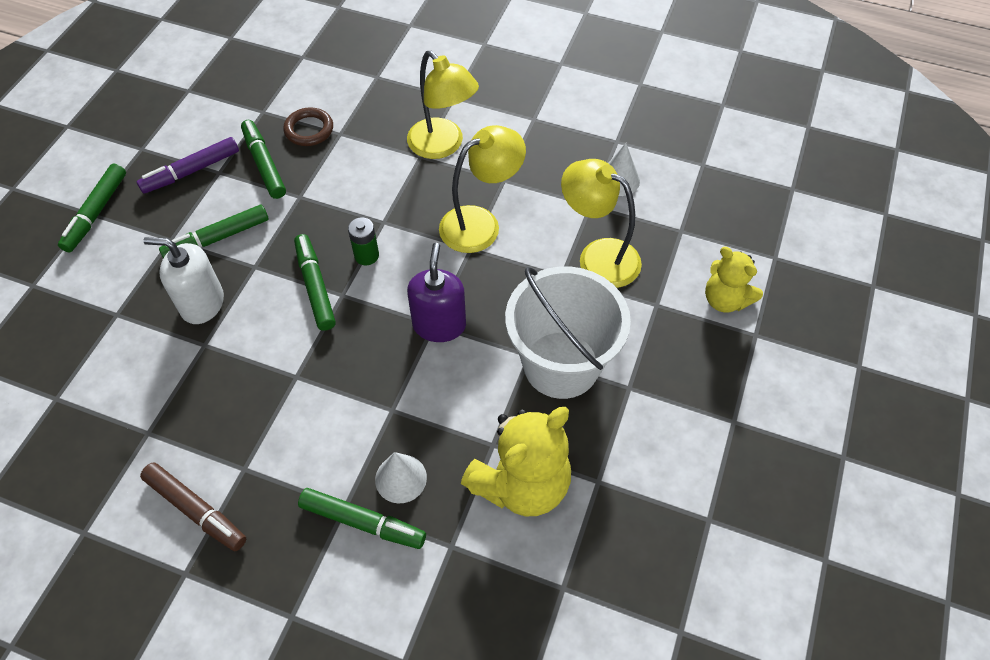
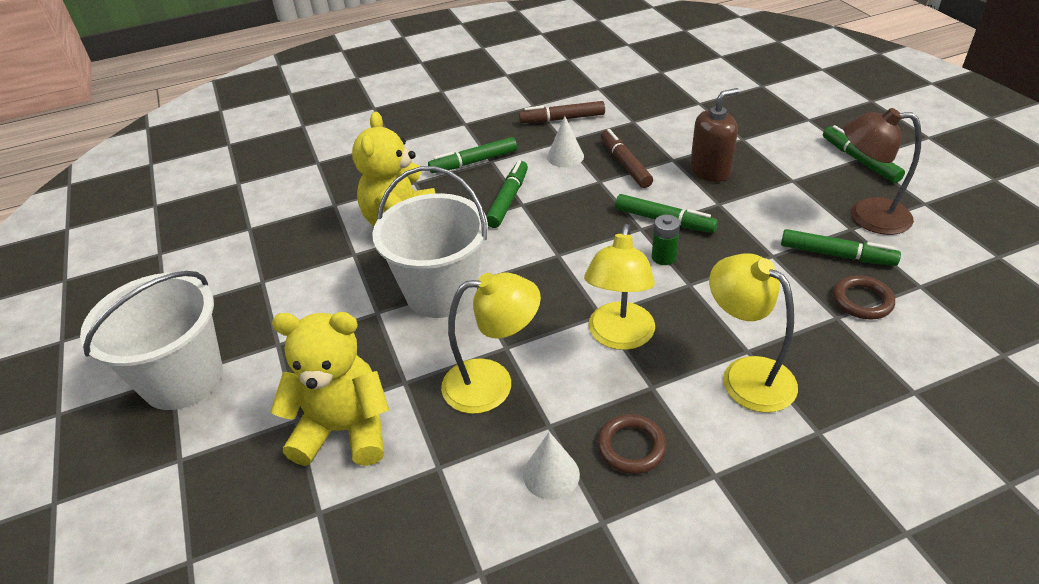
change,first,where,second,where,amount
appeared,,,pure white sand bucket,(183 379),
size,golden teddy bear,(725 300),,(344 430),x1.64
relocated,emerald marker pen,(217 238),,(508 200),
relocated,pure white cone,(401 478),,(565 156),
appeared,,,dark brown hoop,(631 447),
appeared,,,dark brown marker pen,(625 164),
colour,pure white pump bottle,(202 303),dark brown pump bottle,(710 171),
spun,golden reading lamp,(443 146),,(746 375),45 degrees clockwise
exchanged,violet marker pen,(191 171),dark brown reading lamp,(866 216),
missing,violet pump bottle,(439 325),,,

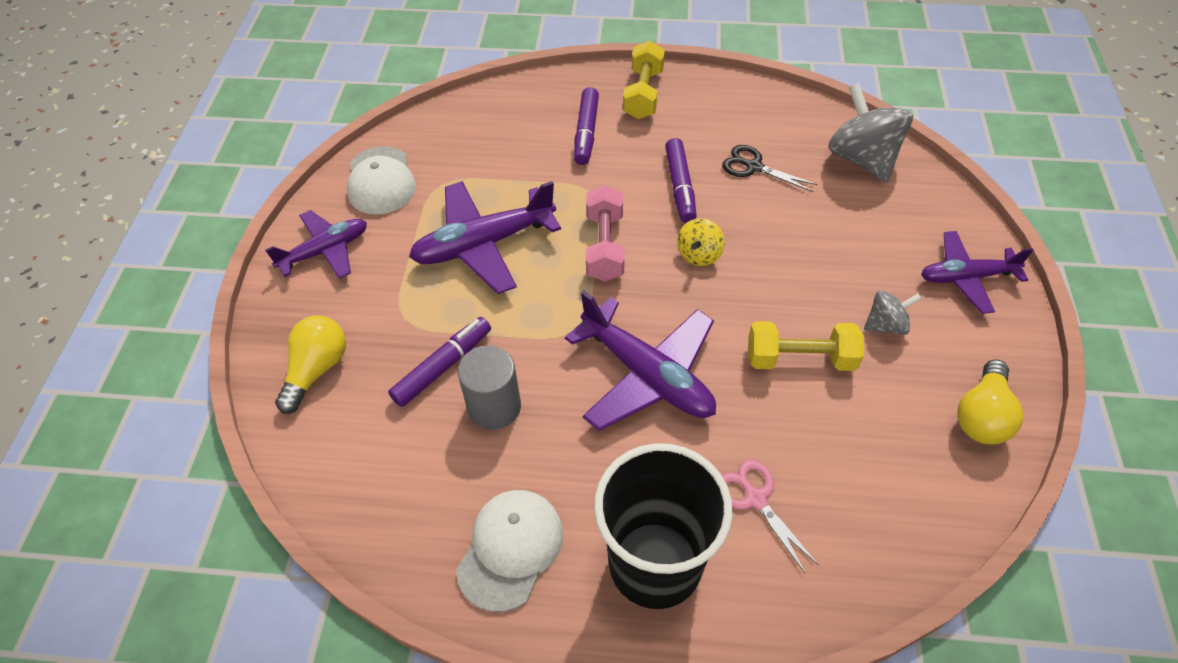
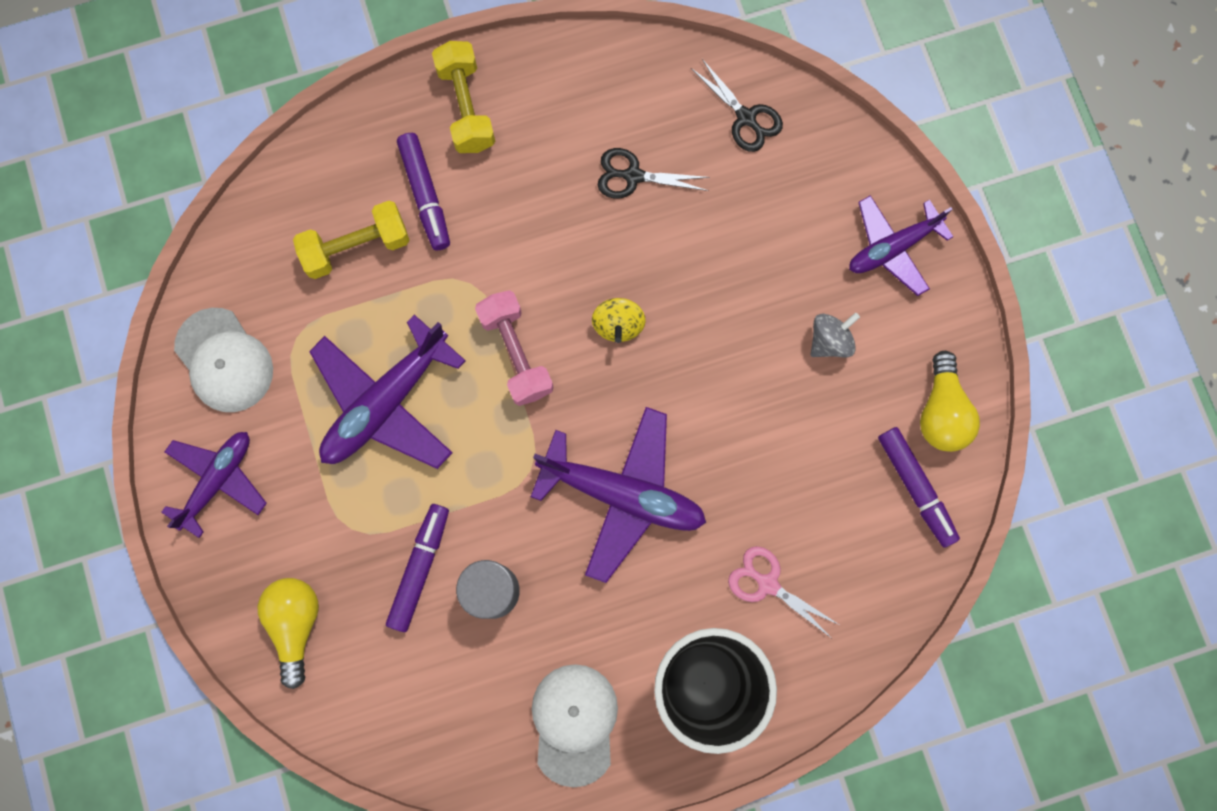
change,first,where,second,where,amount
relocated,golden free weight,(800 359),,(356 247),
exchanged,ash-grey toy top,(861 159),jet-black pair of scissors,(746 118),
relocated,violet marker pen,(680 187),,(915 488),

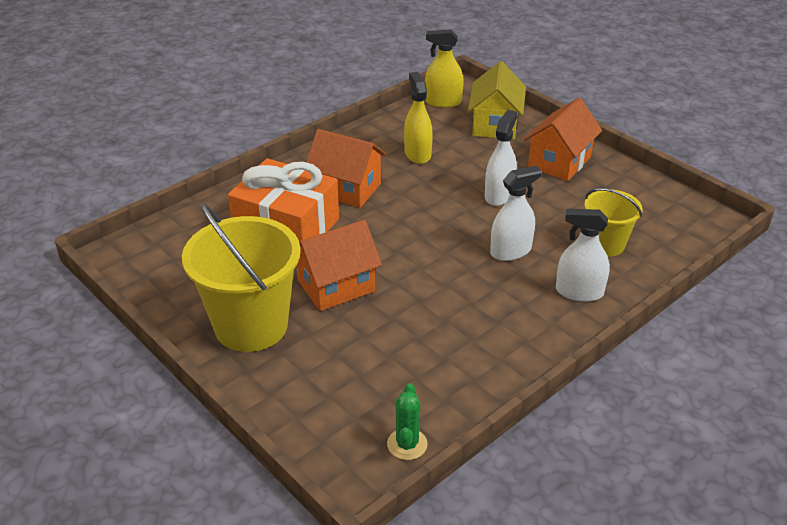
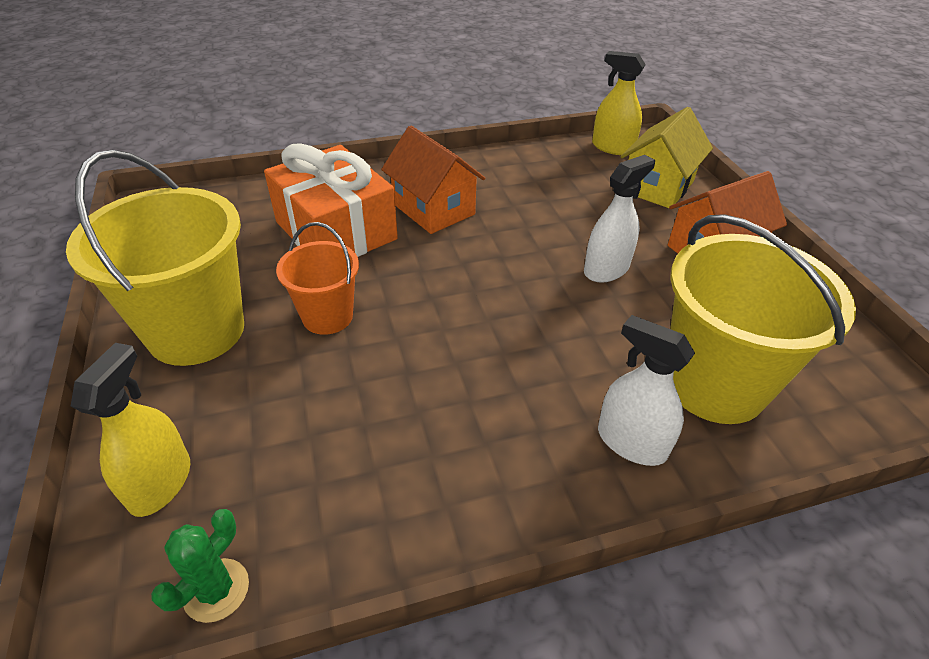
change,first,where,second,where,amount
relocated,golden spray cleaner,(417 154),,(160 483),
exchanged,bright orange house,(336 286),bright orange sand bucket,(327 316),
size,golden sand bucket,(606 244),,(714 384),x1.80
missing,pure white spray cleaner,(510 251),,,

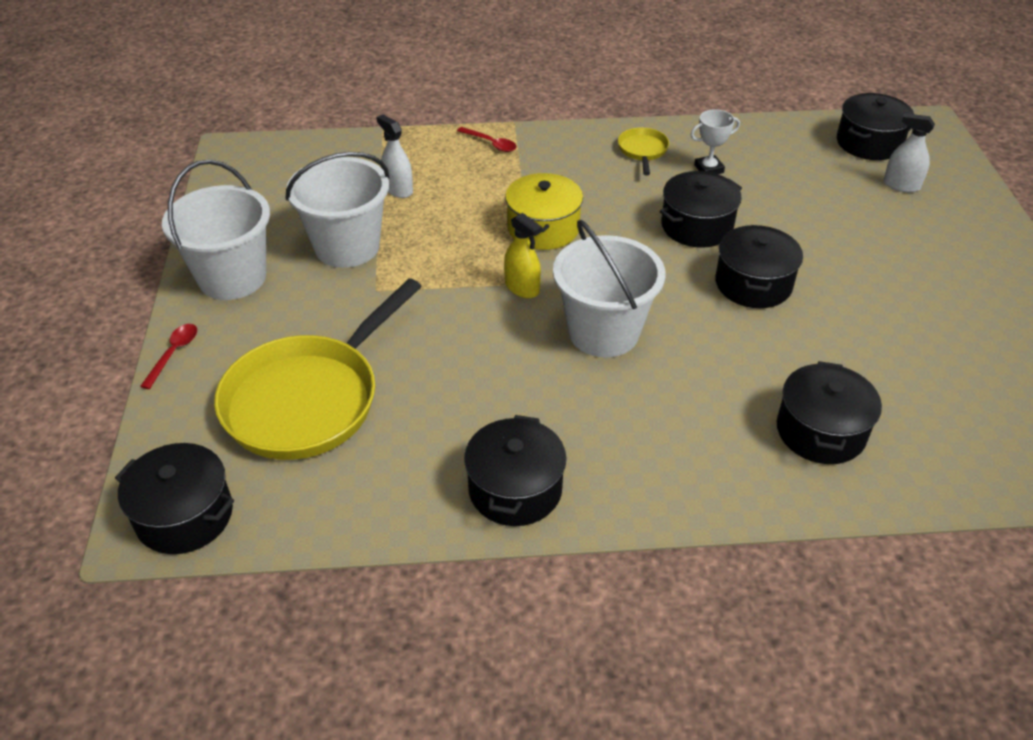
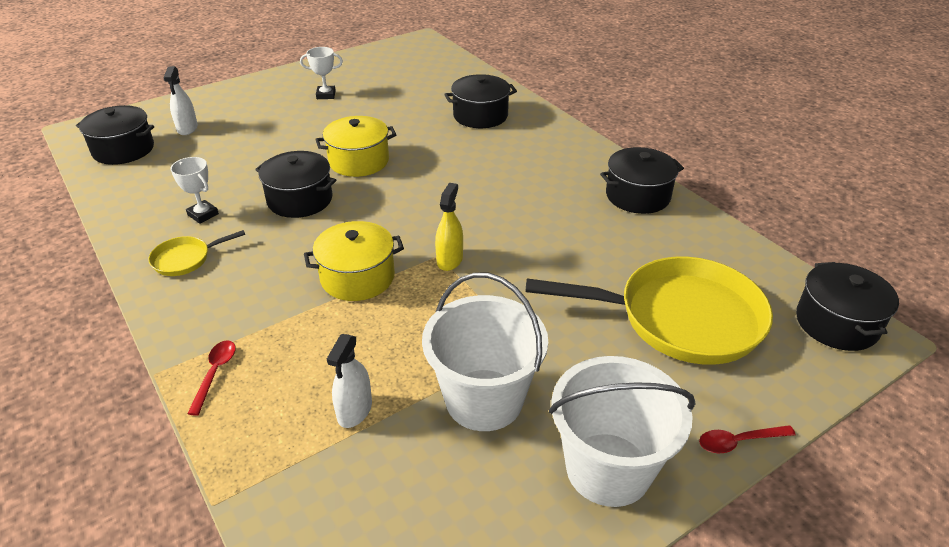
change,first,where,second,where,amount
appeared,,,pure white award cup,(326 95),
colour,jet-black pot,(753 284),golden pot,(359 161),
missing,pure white sand bucket,(603 332),,,

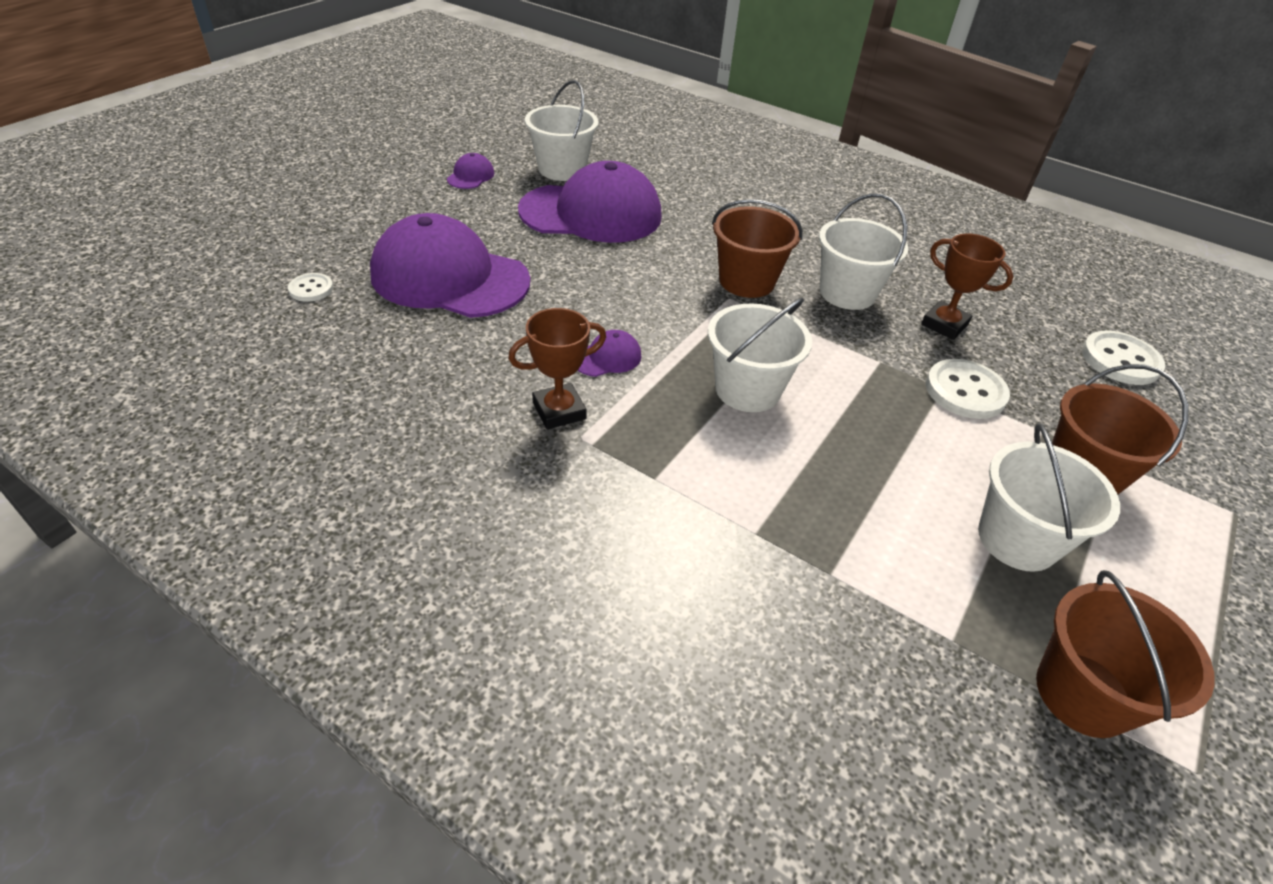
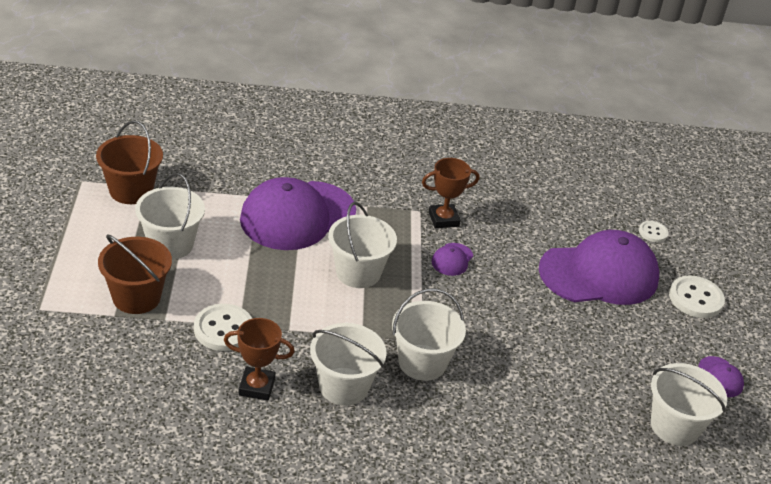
change,first,where,second,where,amount
relocated,violet baseball cap,(591 213),,(297 216),
colour,dark brown sand bucket,(746 281),pure white sand bucket,(422 362),
spun,dark brown award cup,(559 411),,(443 219),45 degrees clockwise
relocated,pure white sewing button,(1120 360),,(695 298),

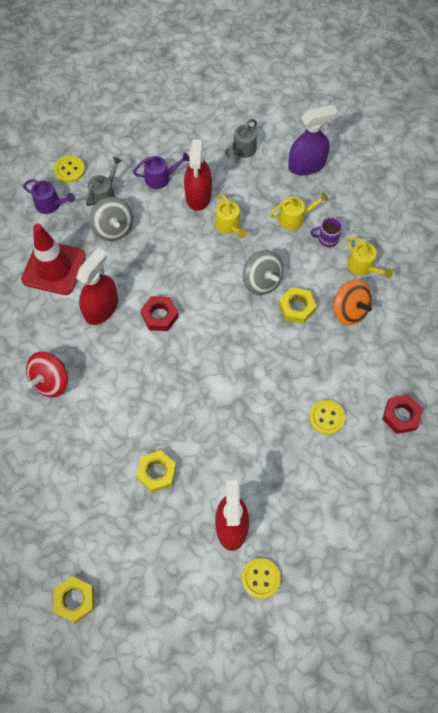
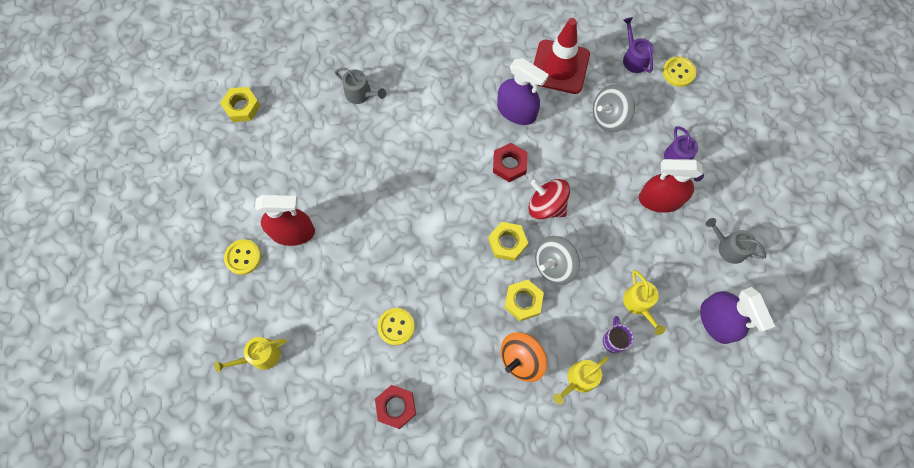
change,first,where,second,where,amount
relocated,golden watering can,(229 226),,(261 356),
relocated,ash-grey watering can,(104 195),,(360 94),
relocated,golden nut,(157 472),,(507 243),
colour,scarlet spray cleaner,(101 308),violet spray cleaner,(516 111),
relocated,scarlet toy top,(51 381),,(546 206),
spun,violet watering can,(50 204),,(634 58),135 degrees clockwise

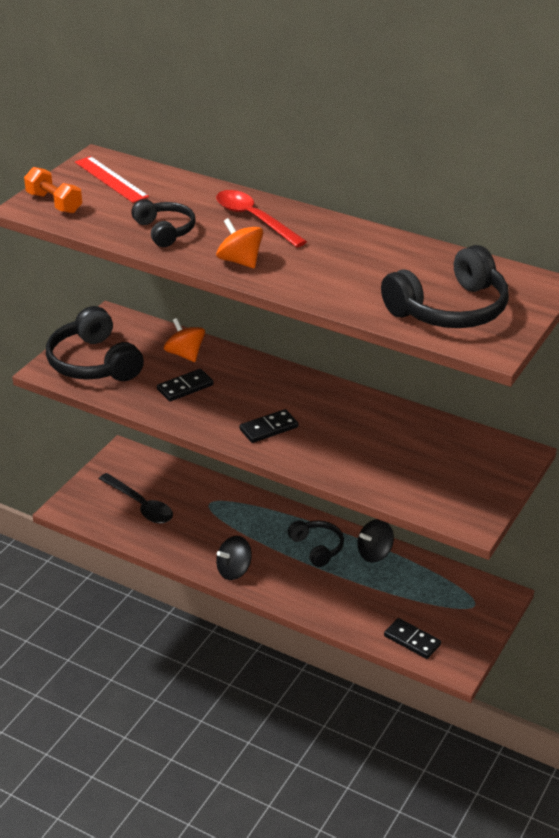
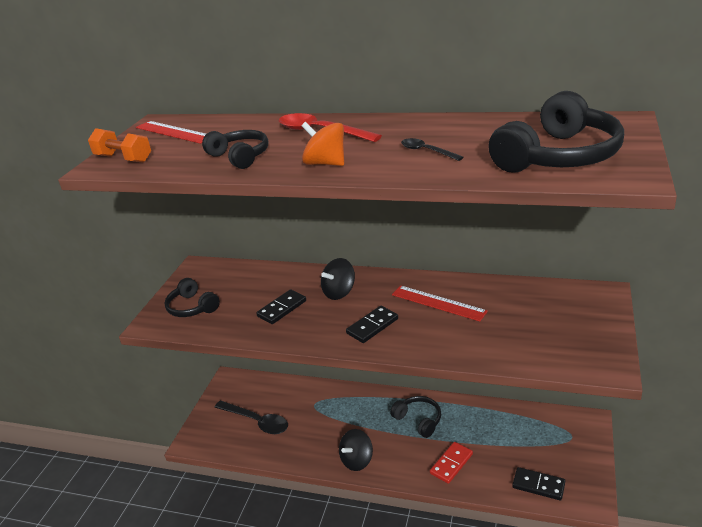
change,first,where,second,where,amount
size,jet-black headphones,(93 363),,(192 307),x0.59
relocated,jet-black toy top,(374 553),,(339 292),
appeared,,,scarlet ruler,(438 303),
appeared,,,jet-black teaspoon,(426 151),
appeared,,,scarlet domino,(451 464),
missing,bright orange toy top,(185 354),,,

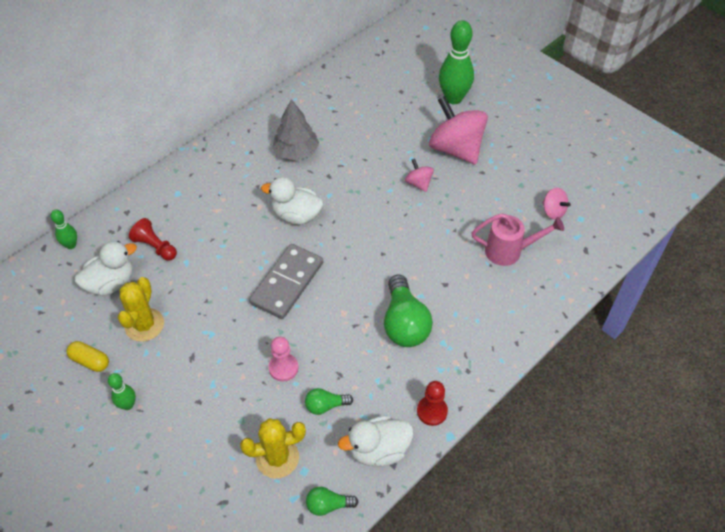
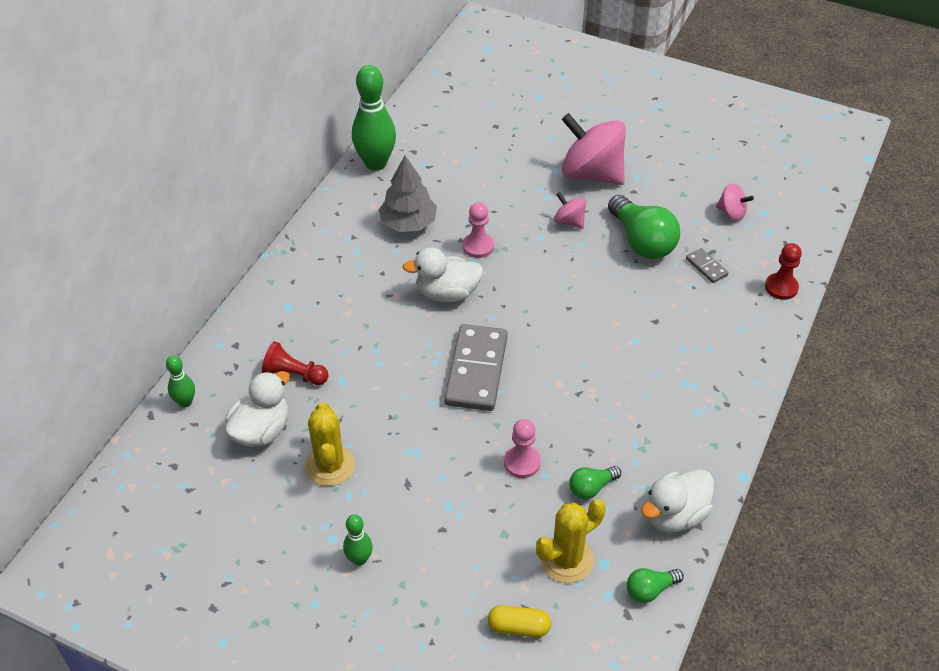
change,first,where,second,where,amount
relocated,emerald skittle,(453 98),,(376 163),
appeared,,,rosy chess pawn,(478 246),
relocated,golden capsule,(90 361),,(518 627),
relocated,emerald bulb,(404 323),,(642 241),
exchanged,rosy watering can,(509 251),ash-grey domino,(706 267),
relocated,scarlet chess pawn,(432 411),,(781 287),

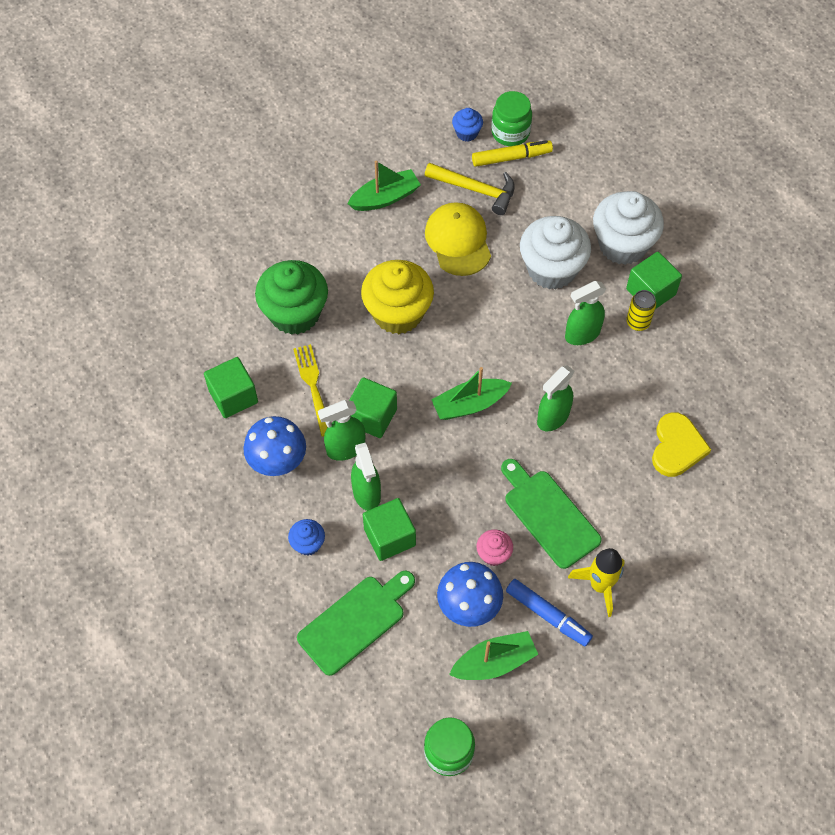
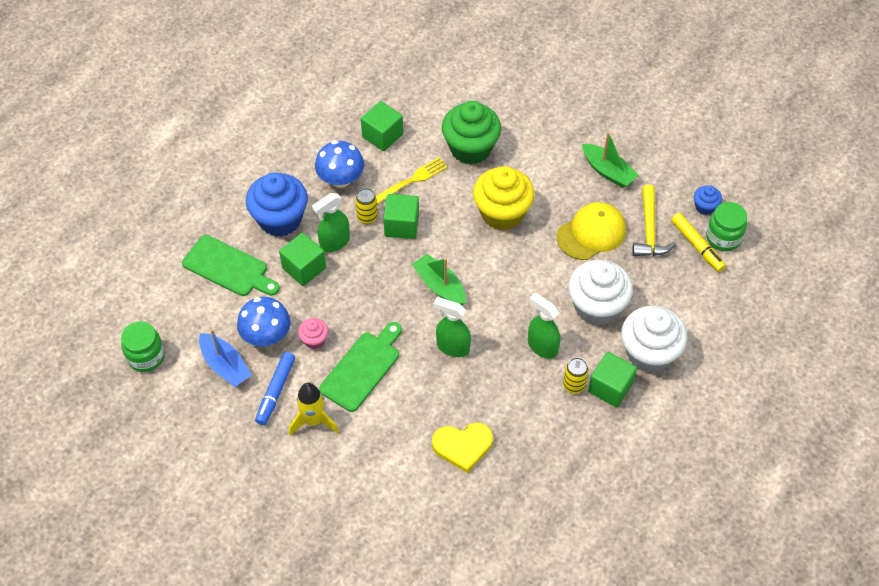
change,first,where,second,where,amount
colour,emerald sailboat,(494 662),royal blue sailboat,(225 365),
size,royal blue muffin,(308 544),,(280 219),x2.14
exchanged,emerald spray cleaner,(345 448),golden soda can,(367 217),

